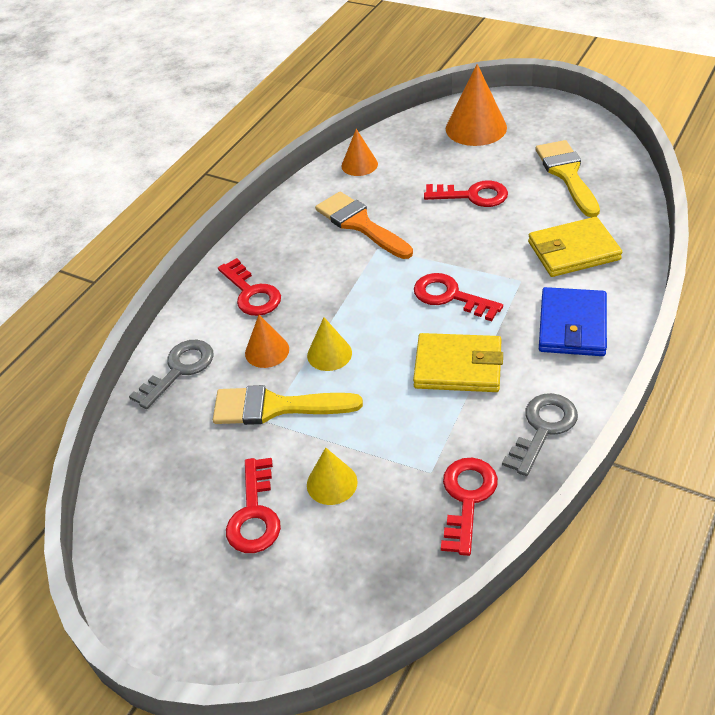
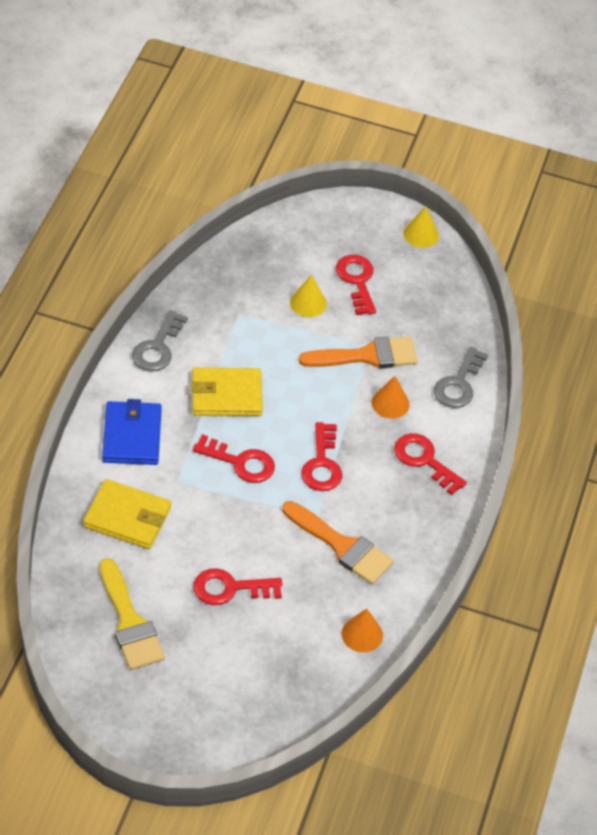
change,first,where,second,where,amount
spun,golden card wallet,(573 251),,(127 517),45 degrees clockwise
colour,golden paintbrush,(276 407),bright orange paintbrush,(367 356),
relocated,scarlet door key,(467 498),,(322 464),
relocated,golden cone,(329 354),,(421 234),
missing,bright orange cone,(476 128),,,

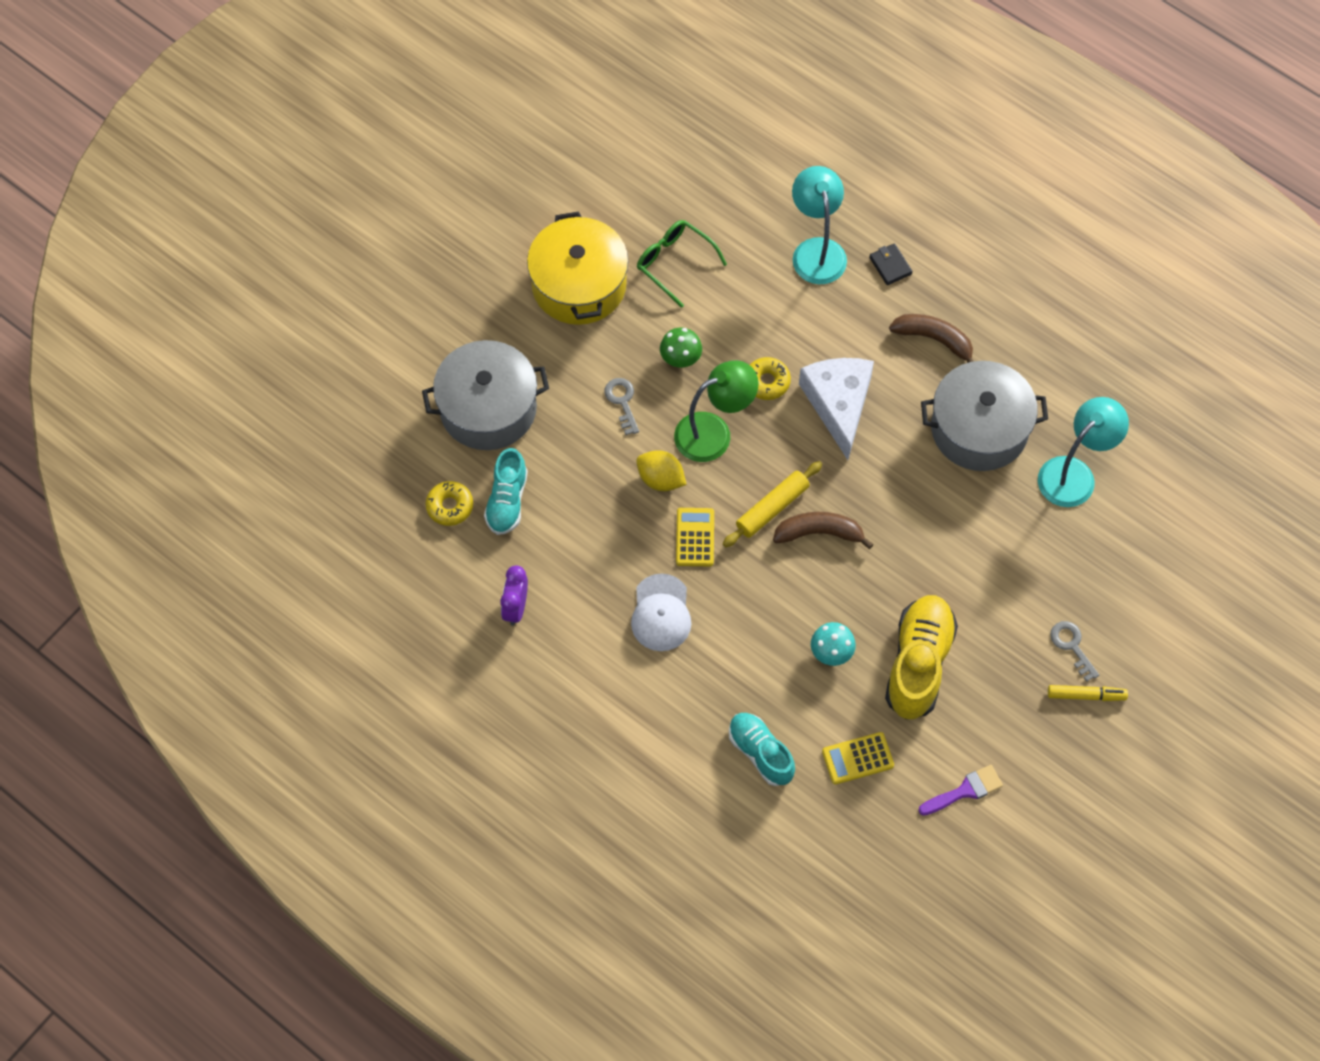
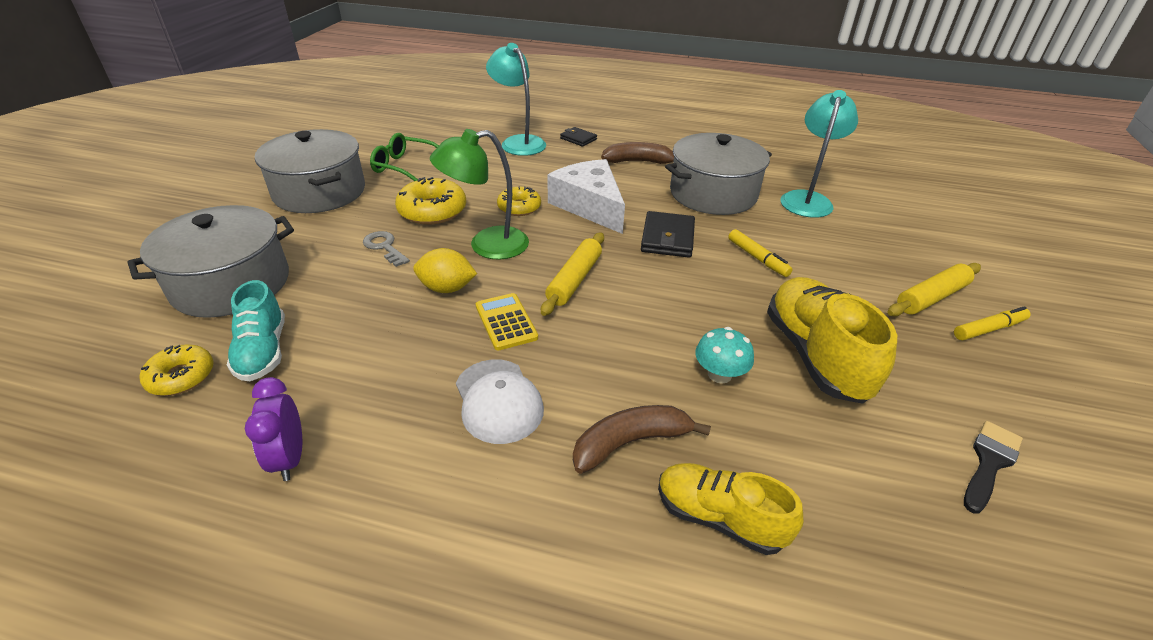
change,first,where,second,where,amount
colour,golden pot,(579 285),ash-grey pot,(319 192),
exchanged,emerald toadstool,(680 358),golden glazed donut,(432 211),
spun,emerald reading lamp,(714 432),,(487 245),150 degrees counterclockwise
relocated,dark brown toy banana,(819 533),,(630 442),
appeared,,,jet-black card wallet,(667 238),
colour,turquoise sneaker,(760 753),golden sneaker,(719 518),
appeared,,,golden marker pen,(757 258),
exchanged,ash-grey door key,(1072 646),golden rolling pin,(931 297),
colour,violet paintbrush,(965 790),jet-black paintbrush,(989 462),
missing,golden calculator,(857 758),,,

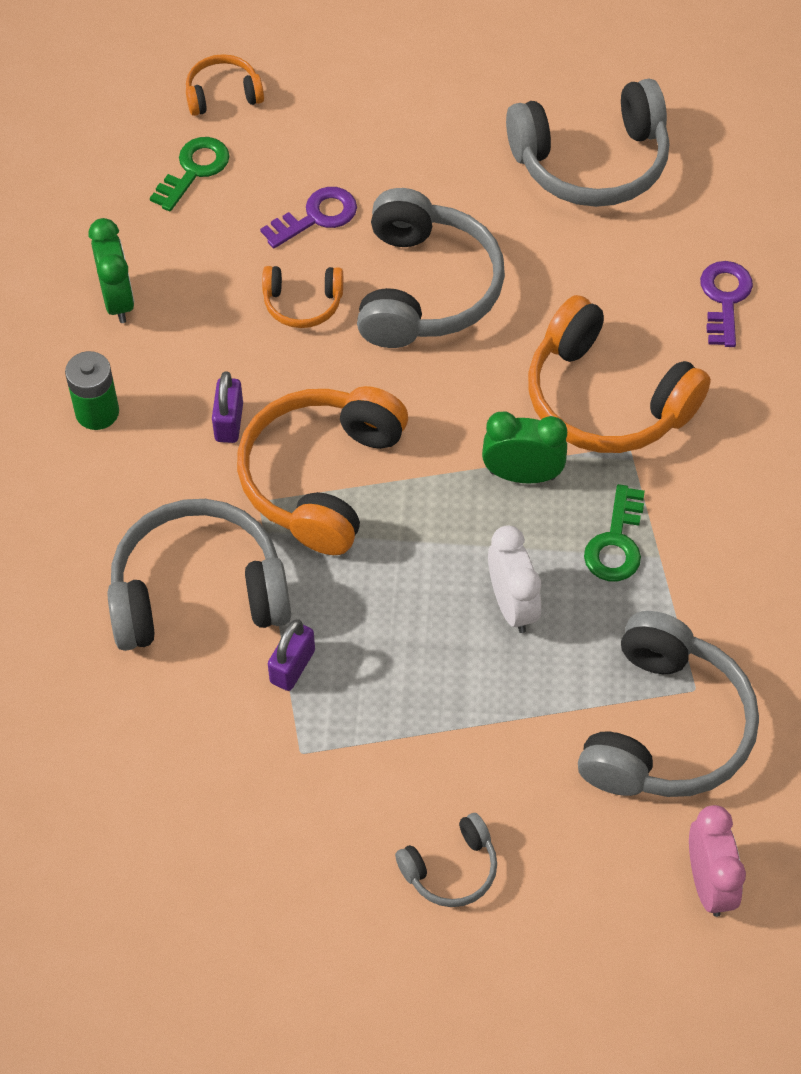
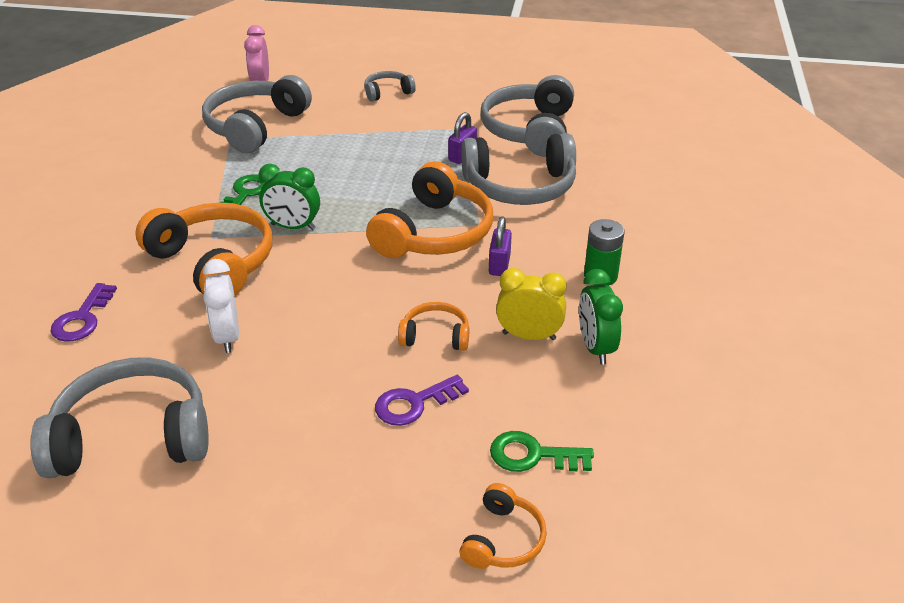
change,first,where,second,where,amount
relocated,pure white bedside clock,(512 605),,(227 337),
spun,bright orange headphones,(223 94),,(503 539),60 degrees counterclockwise
relocated,ash-grey headphones,(425 288),,(529 130),
spun,emerald door key,(194 170),,(533 455),60 degrees clockwise
appeared,,,golden bedside clock,(529 336),

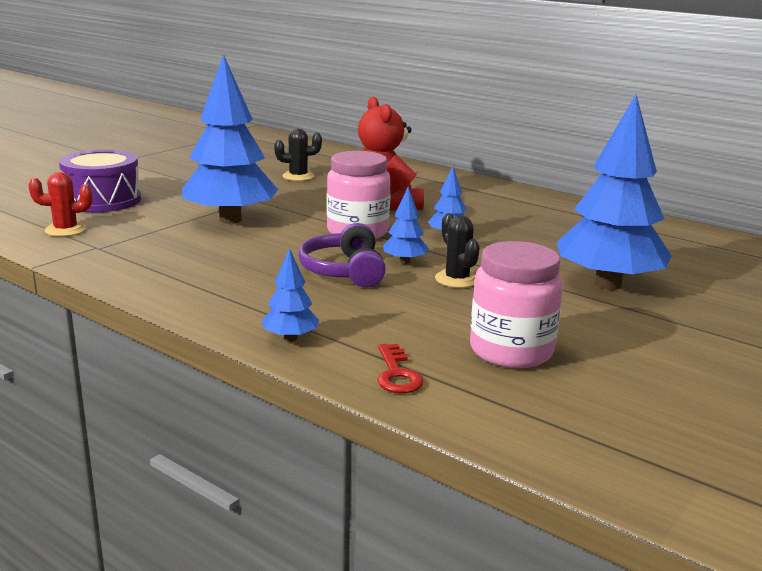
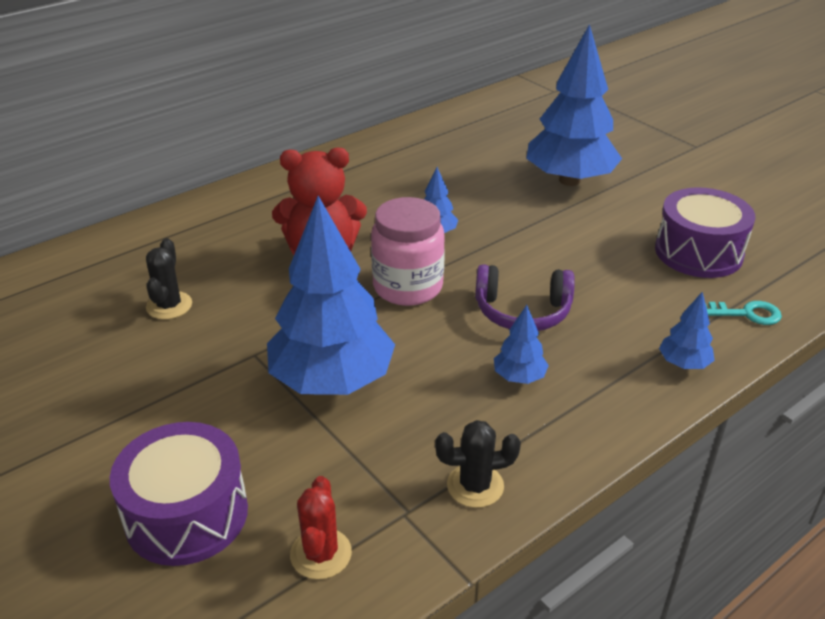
change,first,where,second,where,amount
relocated,jet-black prickly plant,(457 279),,(475 486),
relocated,royal blue tree,(405 262),,(519 377),
exchanged,rosy jar,(511 351),violet toy drum,(698 252),
colour,scarlet door key,(397 374),turquoise door key,(746 314),

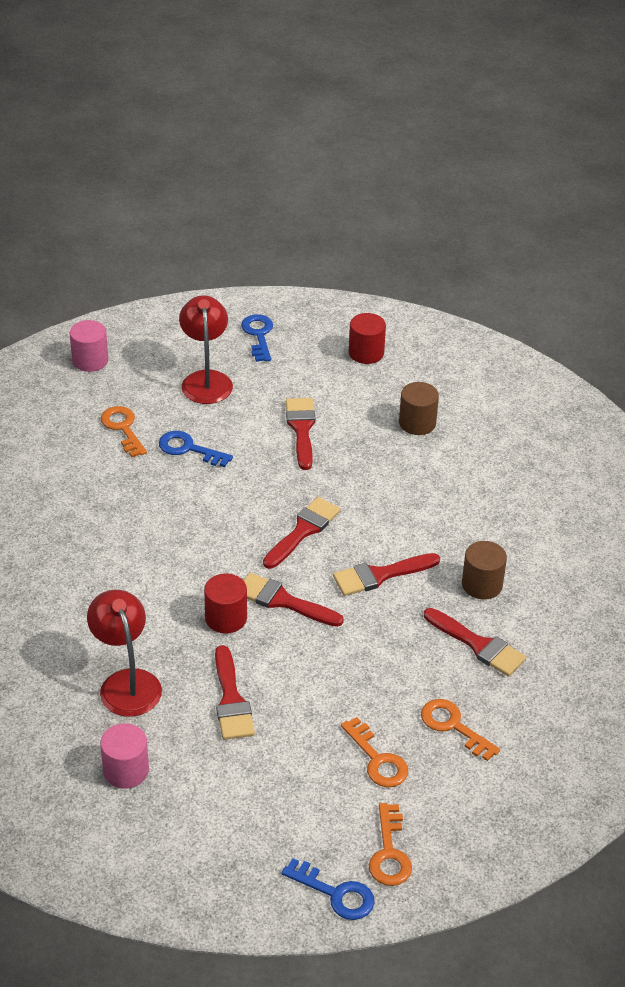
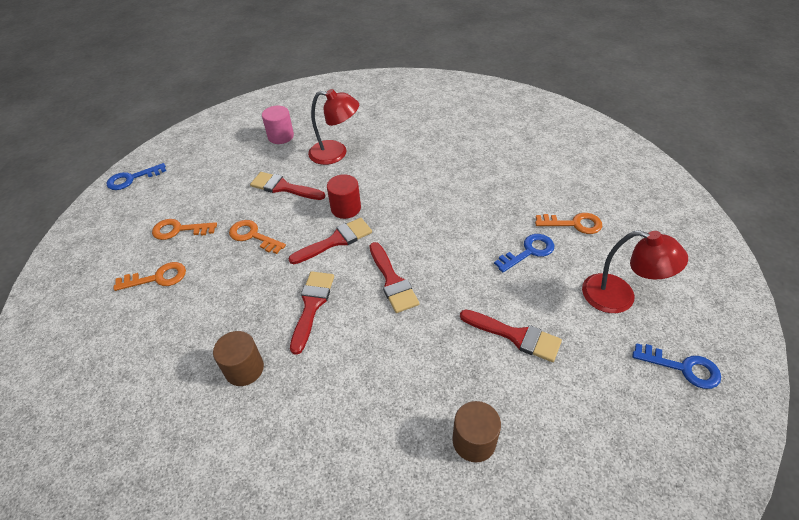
change,first,where,second,where,amount
relocated,bright orange door key,(389 853),,(253 236),
missing,rosy cylinder,(90 360),,,
missing,scarlet cylinder,(366 353),,,
missing,scarlet paintbrush,(478 645),,,

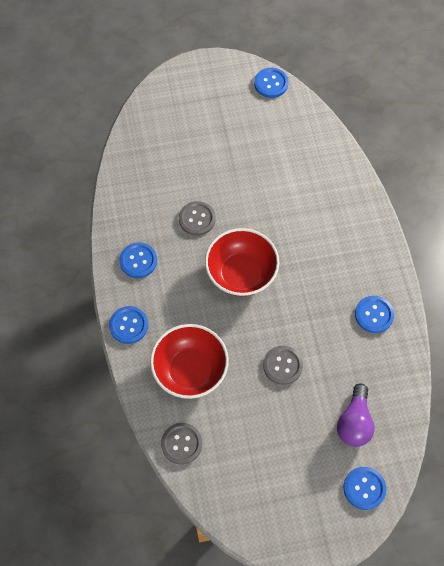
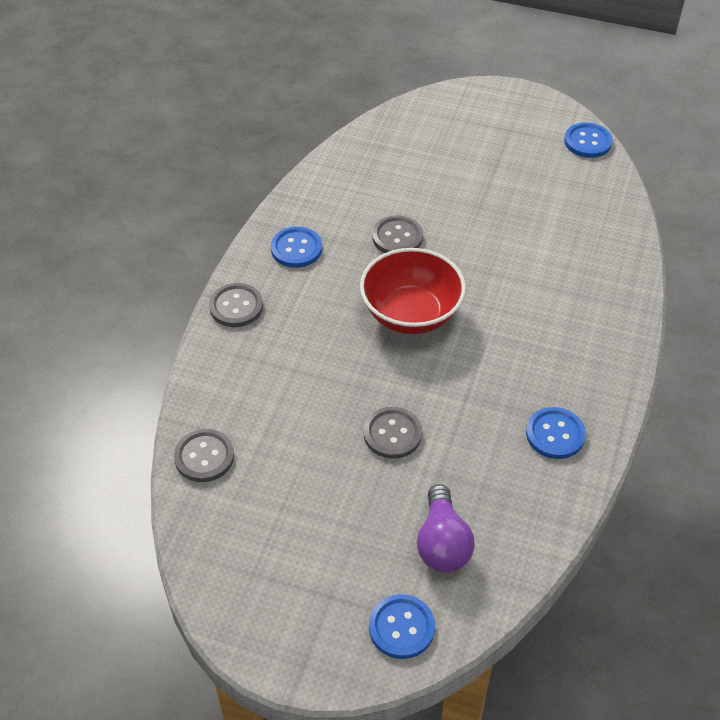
change,first,where,second,where,amount
colour,royal blue sewing button,(128 325),ash-grey sewing button,(236 306),
spun,violet bulb,(354 422),,(442 543),45 degrees counterclockwise
missing,scarlet serving bowl,(190 370),,,

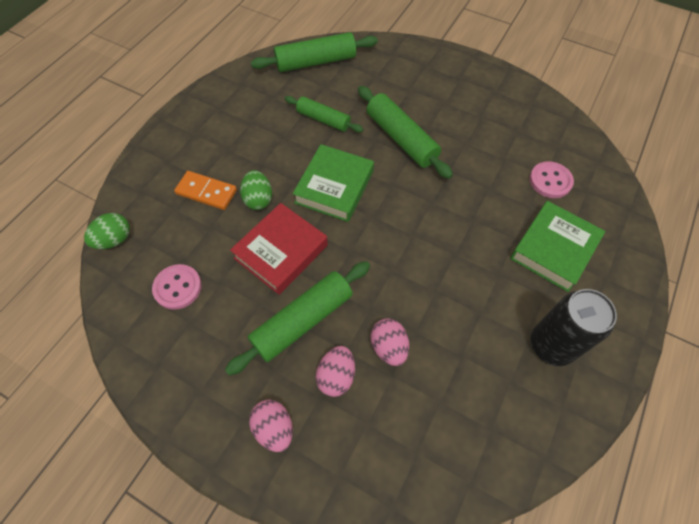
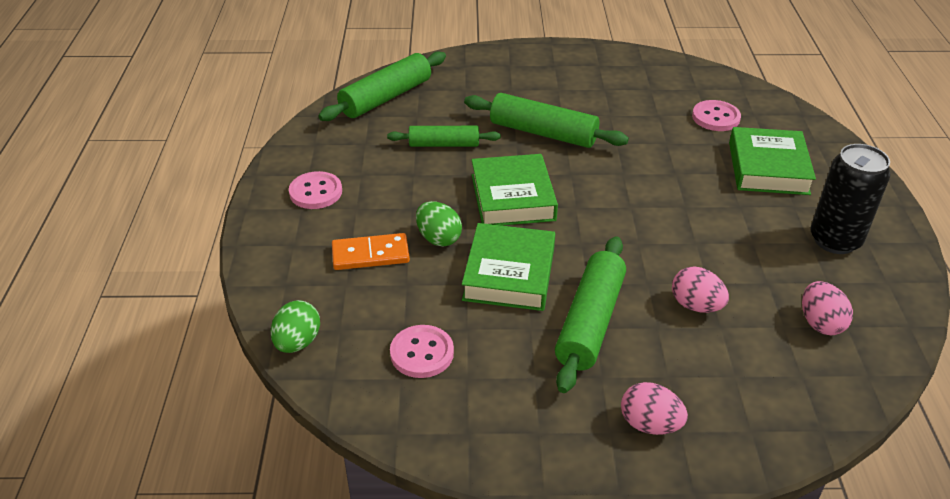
change,first,where,second,where,amount
appeared,,,rosy sewing button,(316 192),
colour,scarlet book,(281 252),emerald book,(509 274),
relocated,rosy egg shape,(336 376),,(820 323),

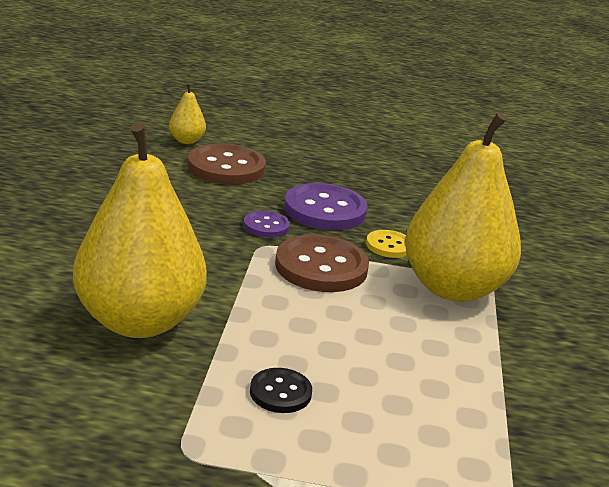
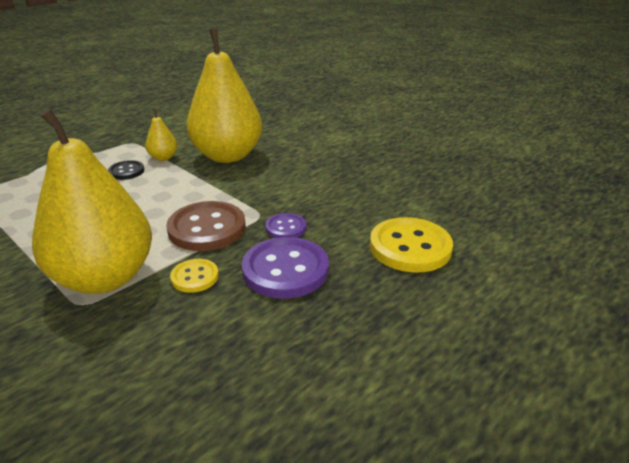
change,first,where,second,where,amount
relocated,golden pear,(186 141),,(163 158),
colour,dark brown sewing button,(226 167),golden sewing button,(410 247),

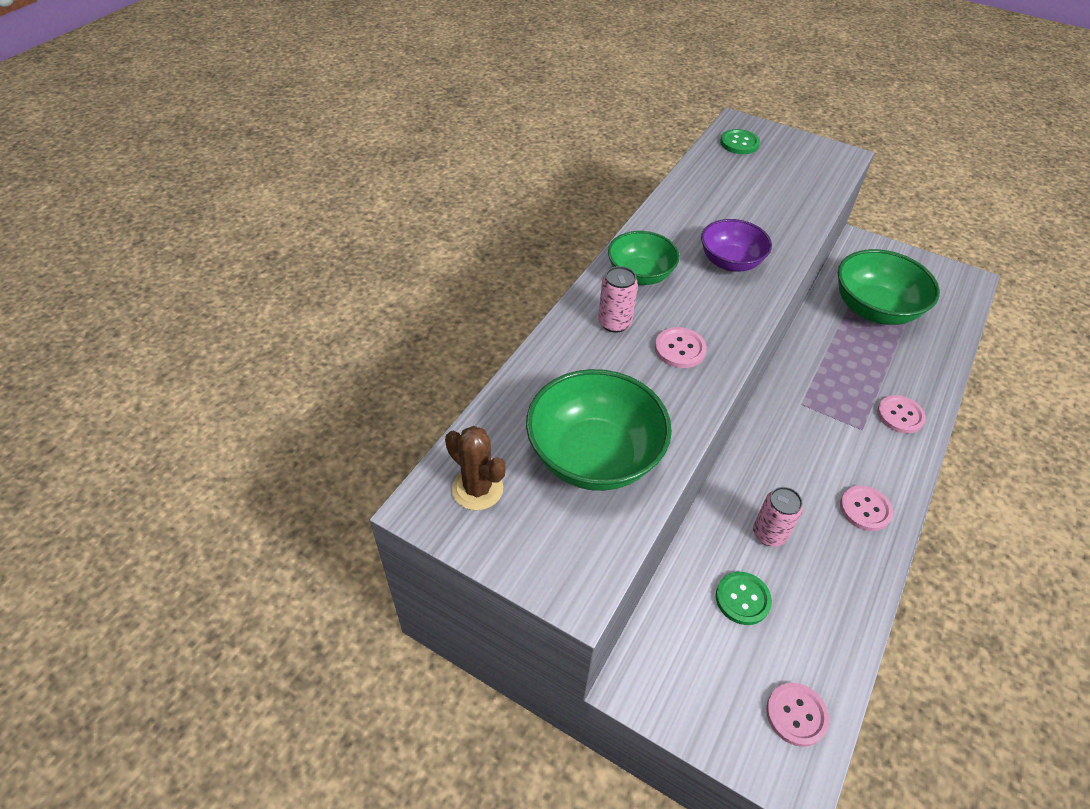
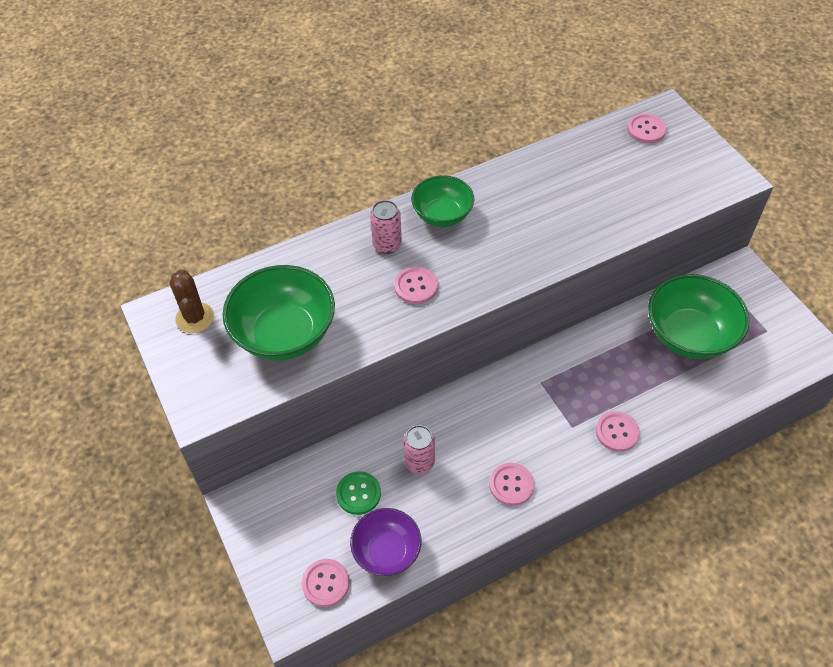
change,first,where,second,where,amount
relocated,violet serving bowl,(730 262),,(387 551),
colour,emerald sewing button,(739 143),rosy sewing button,(646 129),

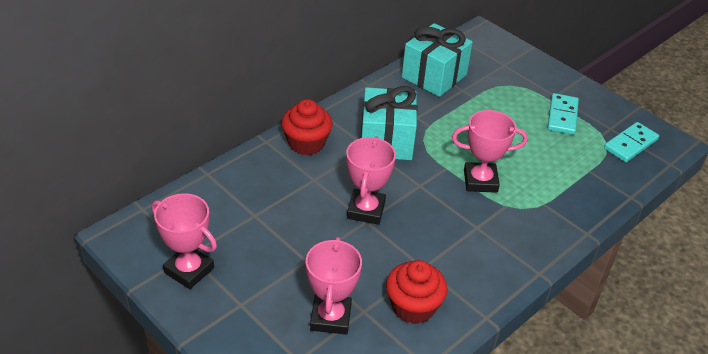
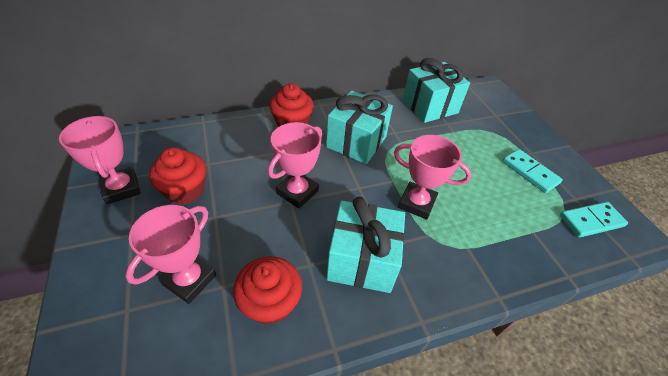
change,first,where,second,where,amount
appeared,,,scarlet muffin,(185 190),
appeared,,,turquoise present,(362 260),
spun,turquoise domino,(562 116),,(530 172),75 degrees counterclockwise

